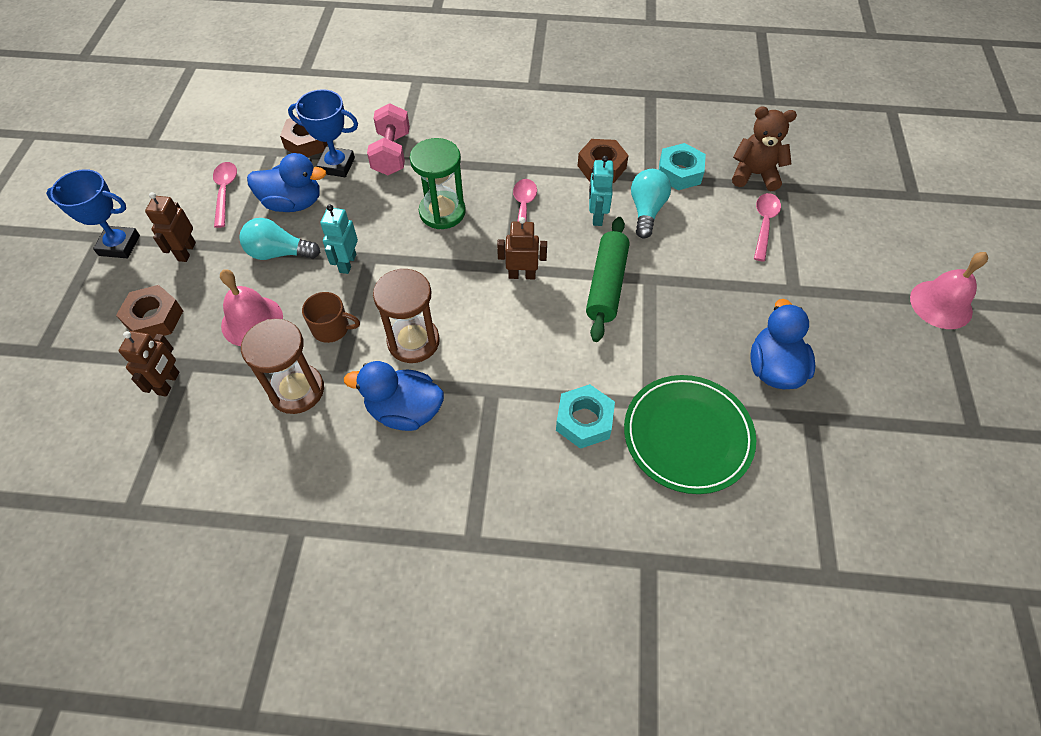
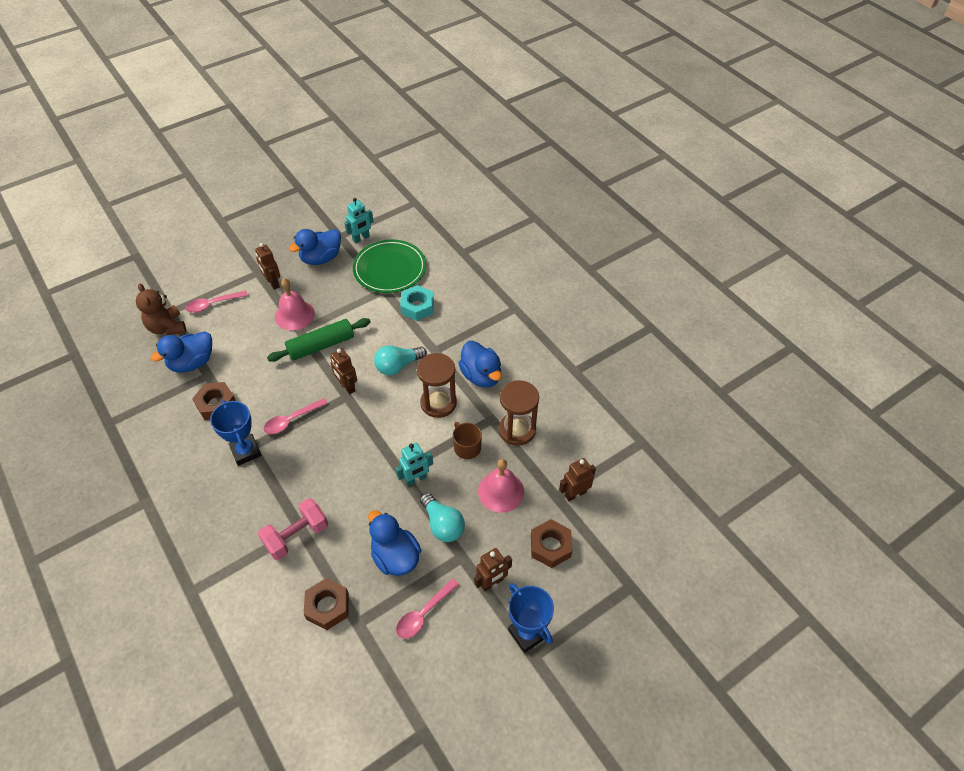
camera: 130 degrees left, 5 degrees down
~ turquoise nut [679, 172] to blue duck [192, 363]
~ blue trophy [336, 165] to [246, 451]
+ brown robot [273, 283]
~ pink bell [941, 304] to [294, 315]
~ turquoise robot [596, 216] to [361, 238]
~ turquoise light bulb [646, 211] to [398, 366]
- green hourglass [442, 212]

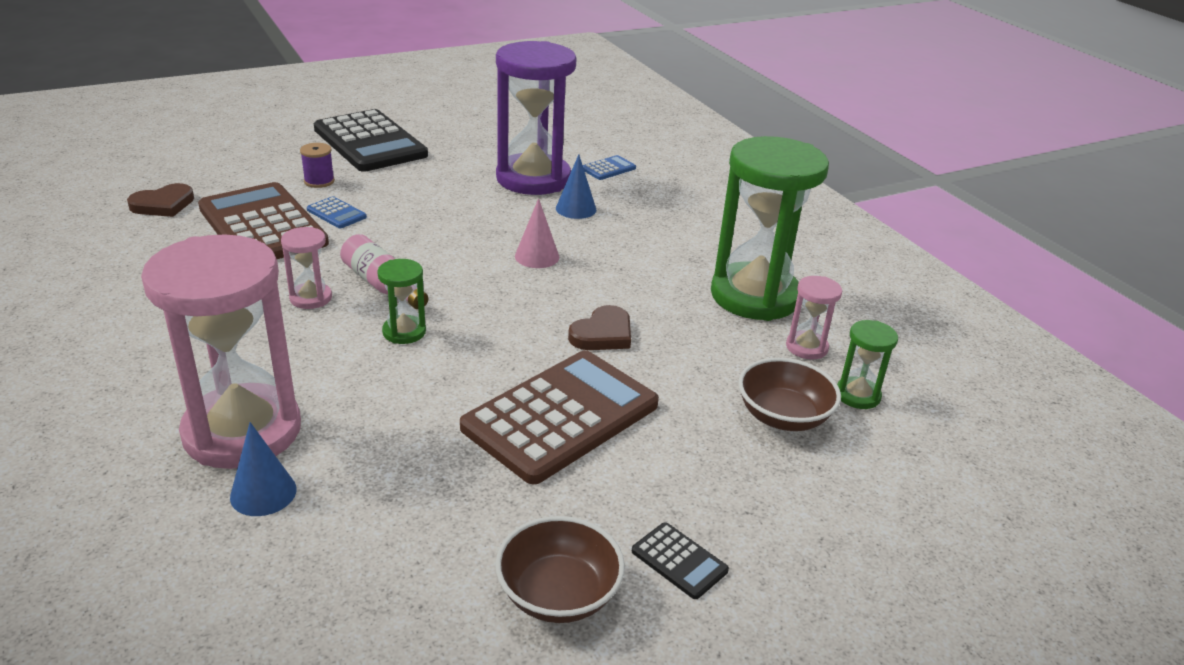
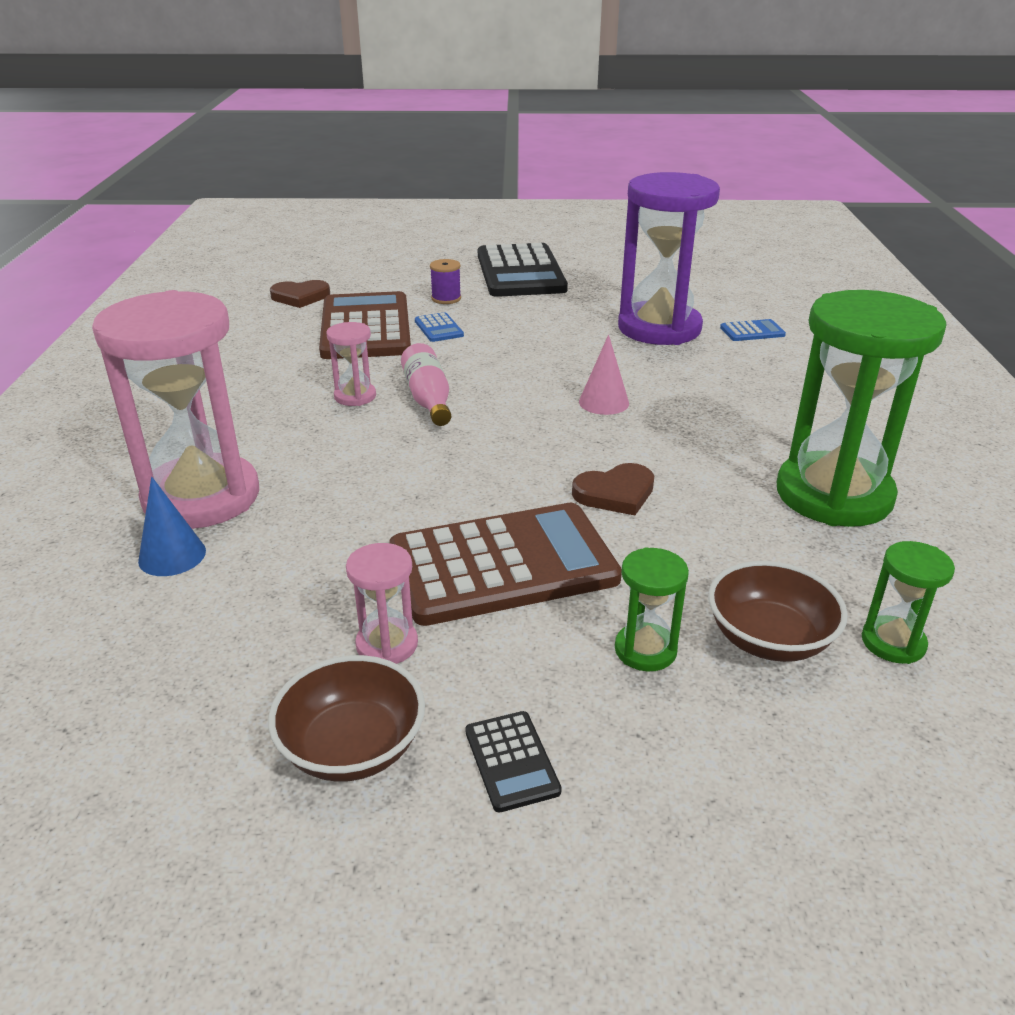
camera: 30 degrees right, 0 degrees up
~ pink hourglass [806, 347] to [387, 644]
~ green hourglass [404, 332] to [645, 650]
- blue cone [576, 209]

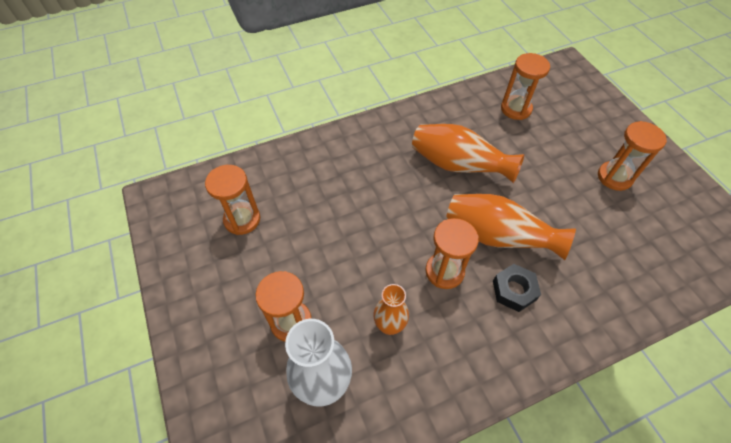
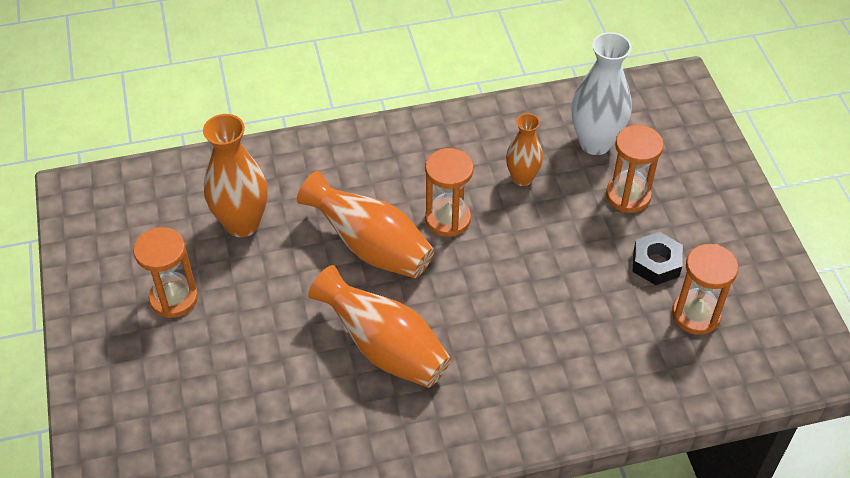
camera: 170 degrees left, 5 degrees down
+ orange vase [242, 224]
~ black nut [514, 290] to [656, 263]
- orange hourglass [516, 109]

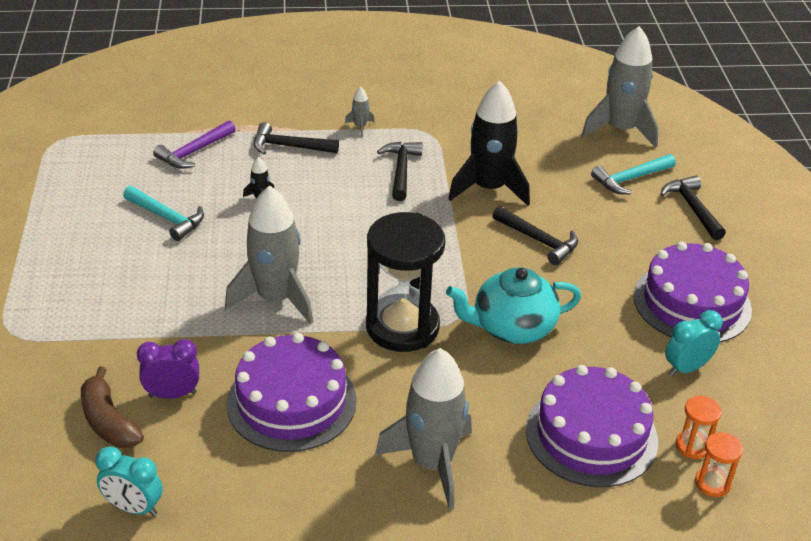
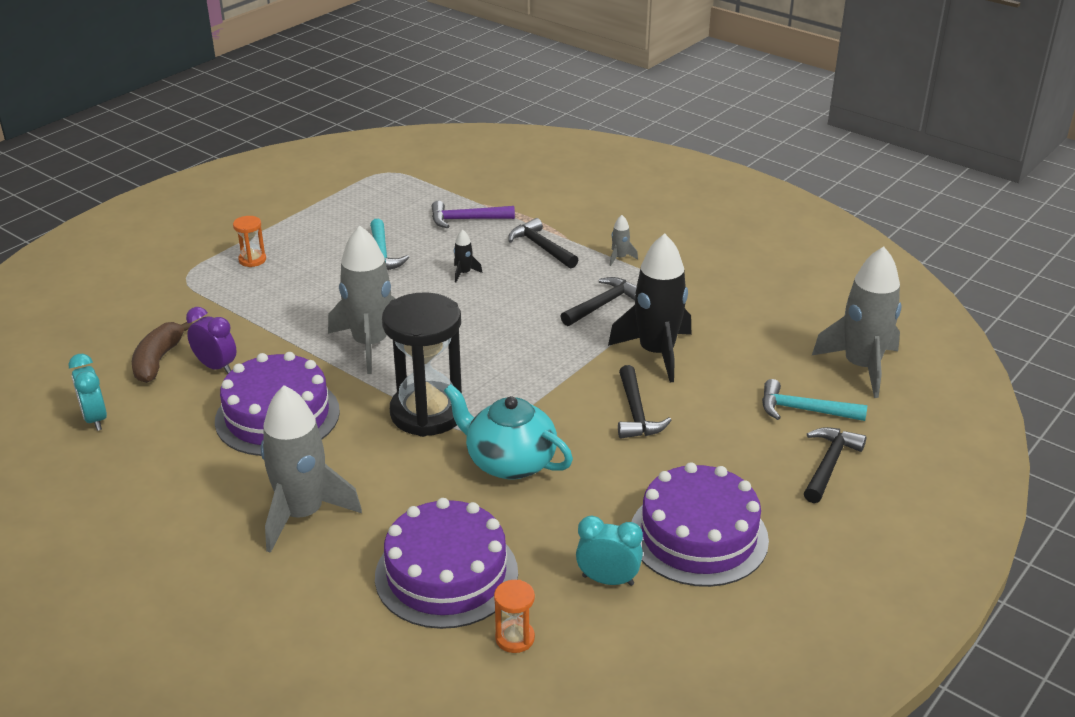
camera: 45 degrees right, 5 degrees down
~ orange hourglass [712, 483] to [252, 260]

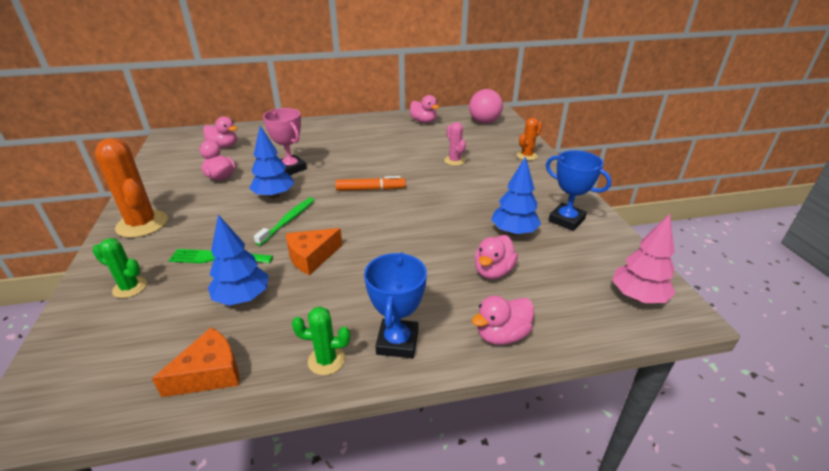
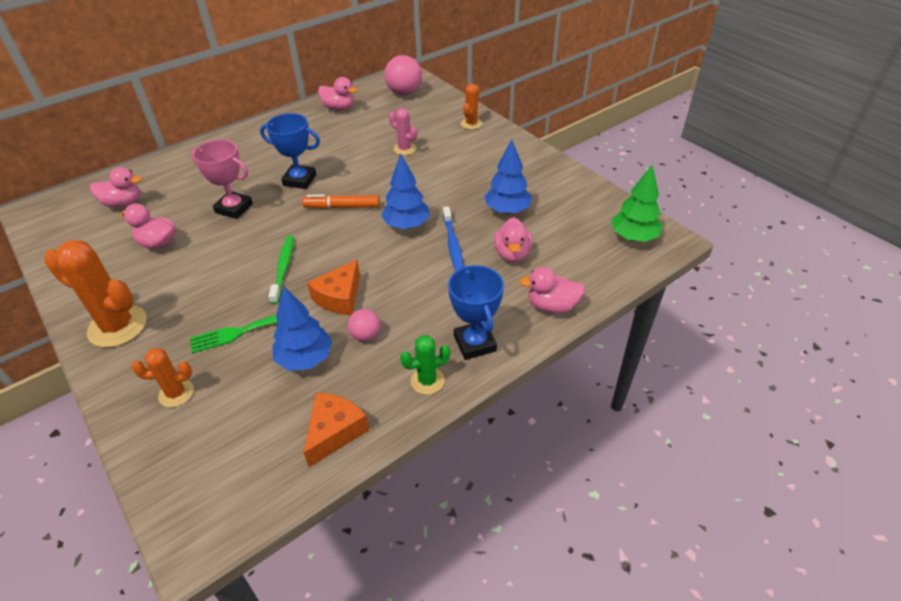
camera: 25 degrees left, 10 degrees up
~ green cactus [130, 288] to orange cactus [176, 393]
~ blue trophy [566, 220] to [299, 180]
~ orange marker [370, 189] = [342, 207] 150 degrees counterclockwise
+ pink ball [365, 335]
~ blue tree [274, 196] to [406, 225]
+ blue toothbrush [453, 244]
~ pink duck [502, 335] = [552, 306] 60 degrees clockwise
~ pink tree [637, 297] to green tree [633, 237]

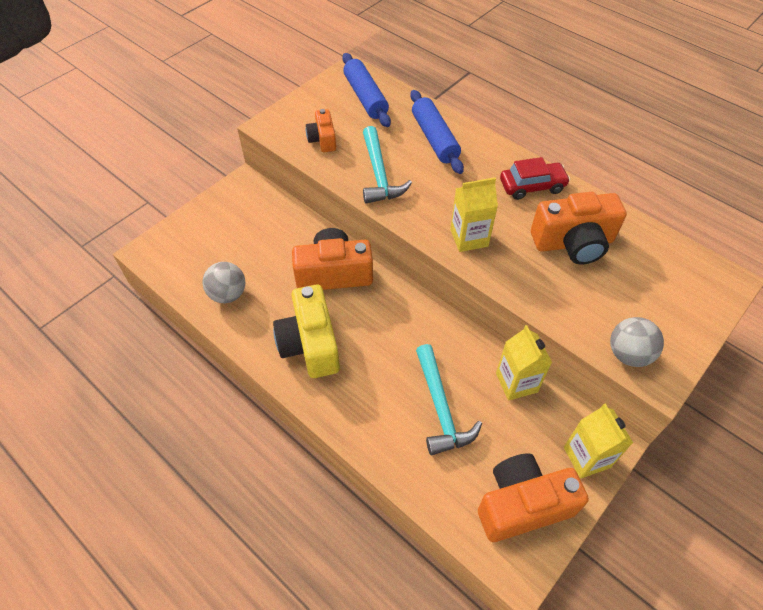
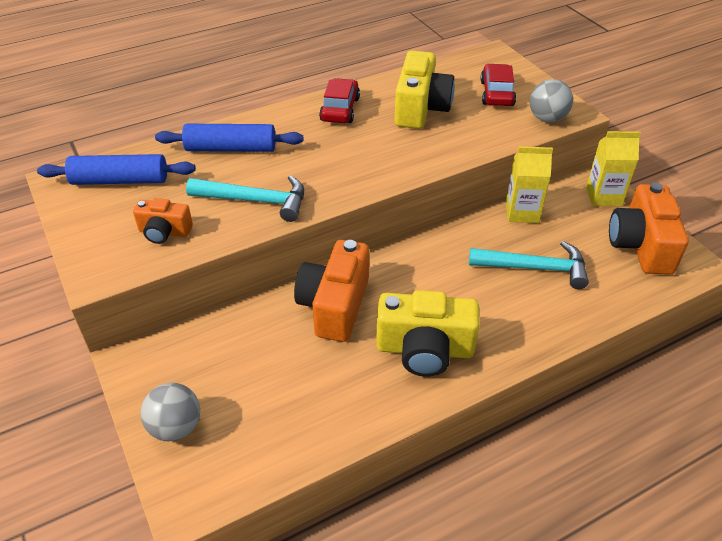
camera: 70 degrees left, 10 degrees down
~ grey ball [228, 294] to [176, 427]
~ orange camera [573, 243] to yellow camera [420, 108]
+ red car [497, 93]
- yellow carton [469, 238]

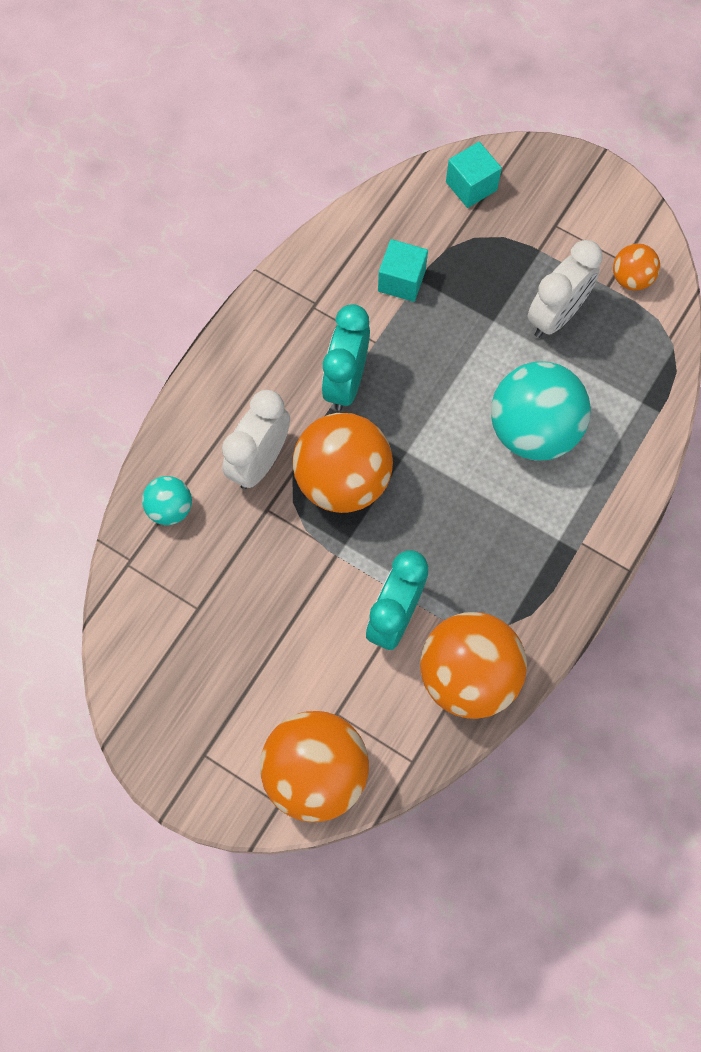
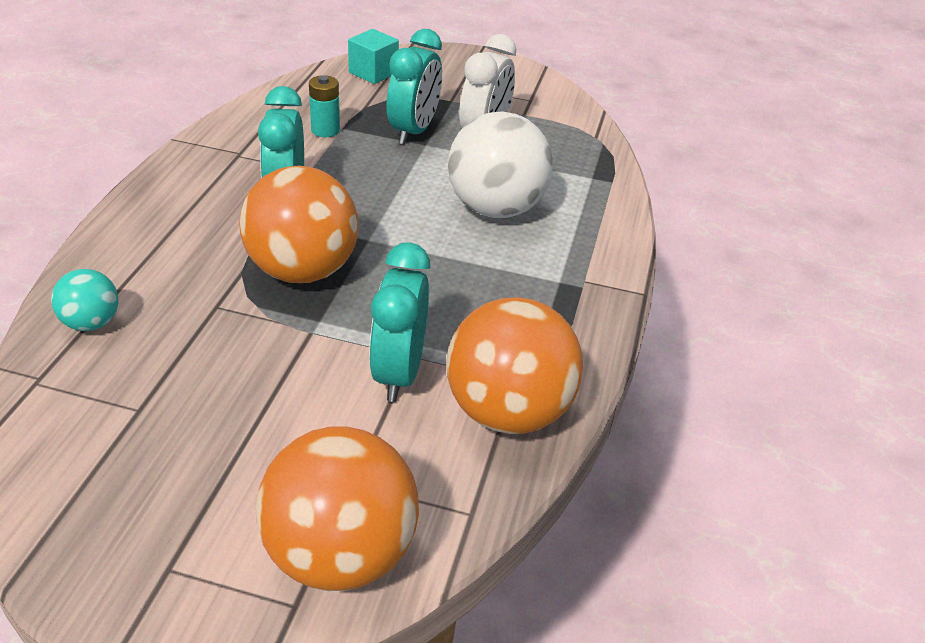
camera: 20 degrees left, 30 degrees down
~ turquoise cube [401, 281] to turquoise battery [325, 130]
+ turquoise clock [413, 131]
~ turquoise ball [533, 430] to white ball [495, 208]
- white clock [260, 461]
- orange ball [631, 278]

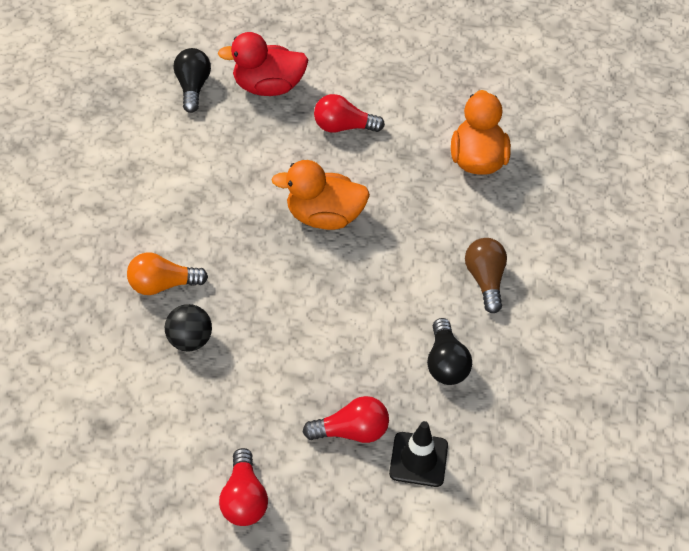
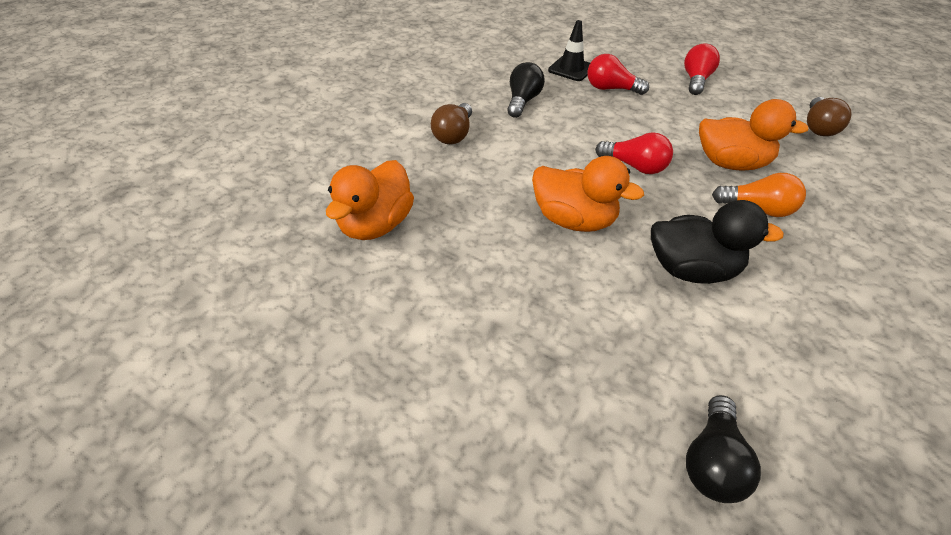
camera: 155 degrees left, 5 degrees down
~ red light bulb [343, 127] to [635, 166]
+ black duck [691, 269]
~ black ball [189, 341] to orange duck [730, 163]
+ brown light bulb [818, 127]
- red duck [268, 87]

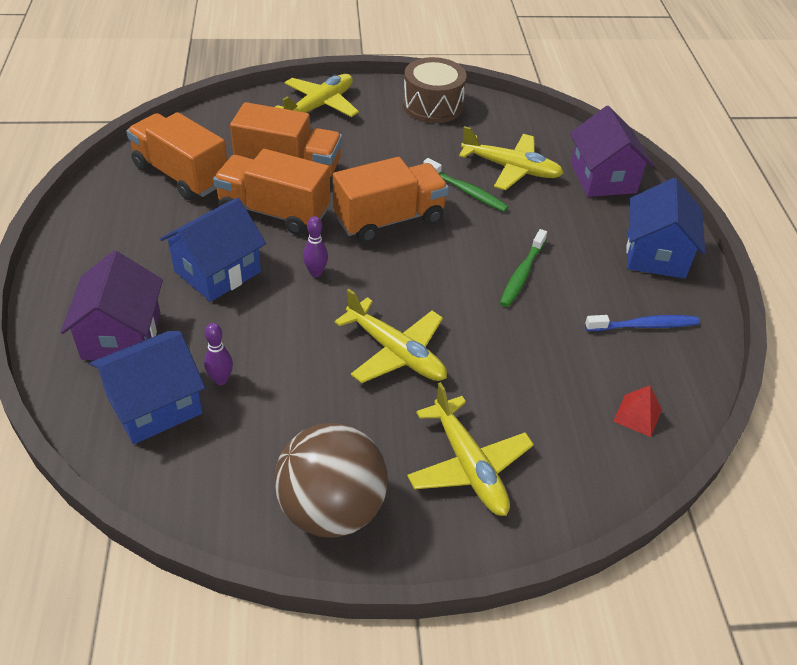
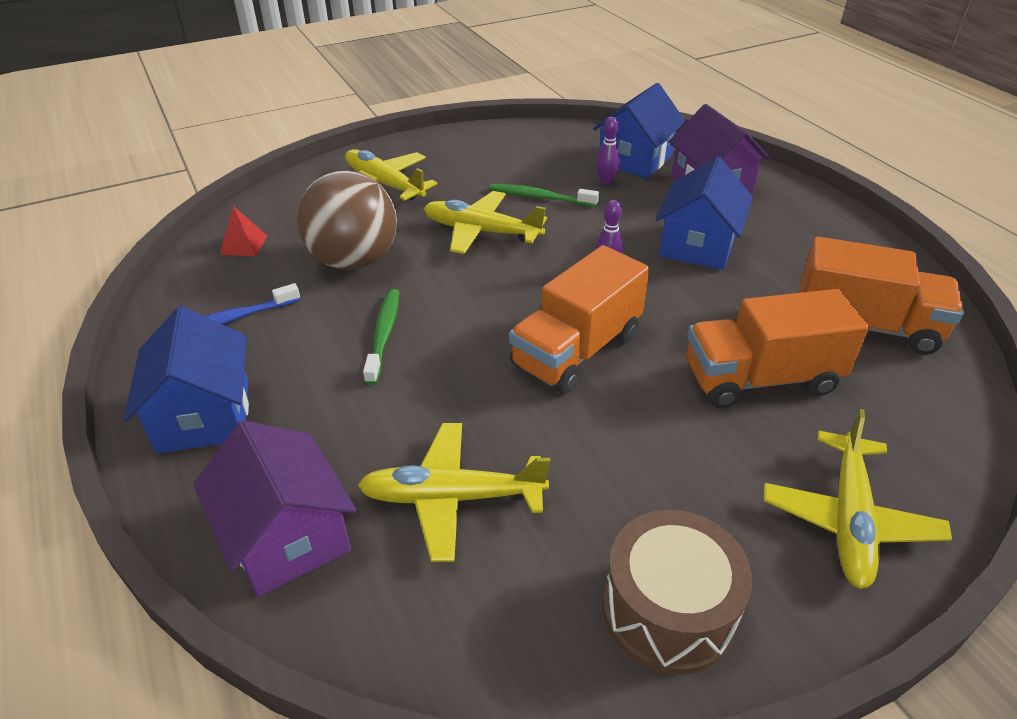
camera: 160 degrees right, 5 degrees down
~ brown ball [332, 509] to [353, 260]
~ green toothbrush [466, 191] to [540, 197]
- orange truck [274, 212]

